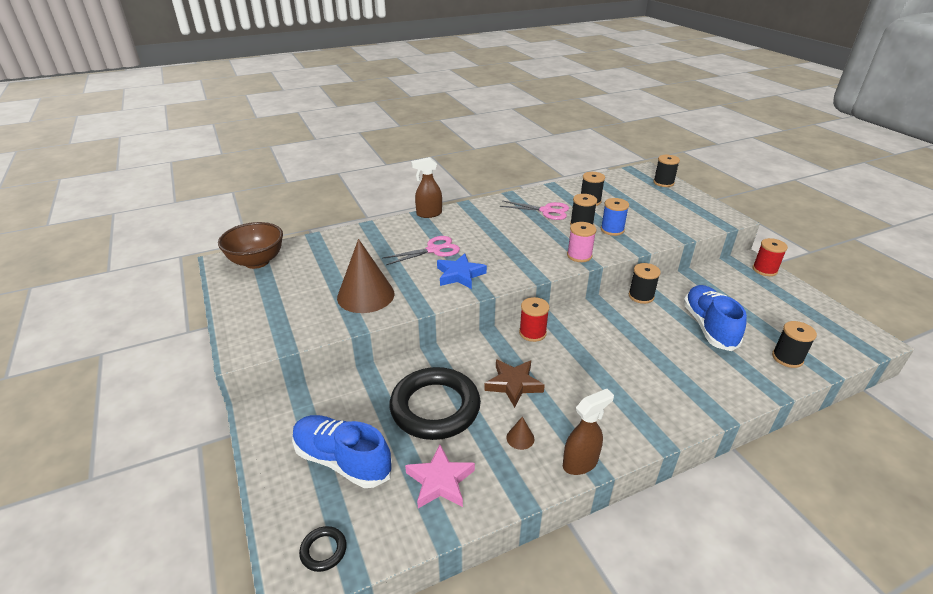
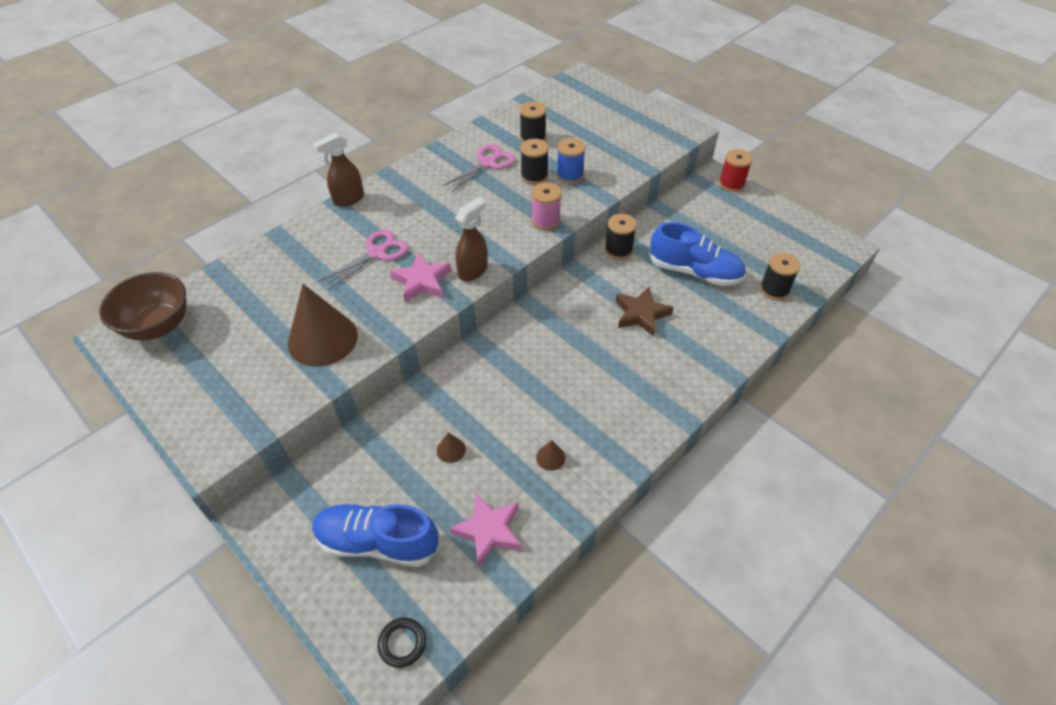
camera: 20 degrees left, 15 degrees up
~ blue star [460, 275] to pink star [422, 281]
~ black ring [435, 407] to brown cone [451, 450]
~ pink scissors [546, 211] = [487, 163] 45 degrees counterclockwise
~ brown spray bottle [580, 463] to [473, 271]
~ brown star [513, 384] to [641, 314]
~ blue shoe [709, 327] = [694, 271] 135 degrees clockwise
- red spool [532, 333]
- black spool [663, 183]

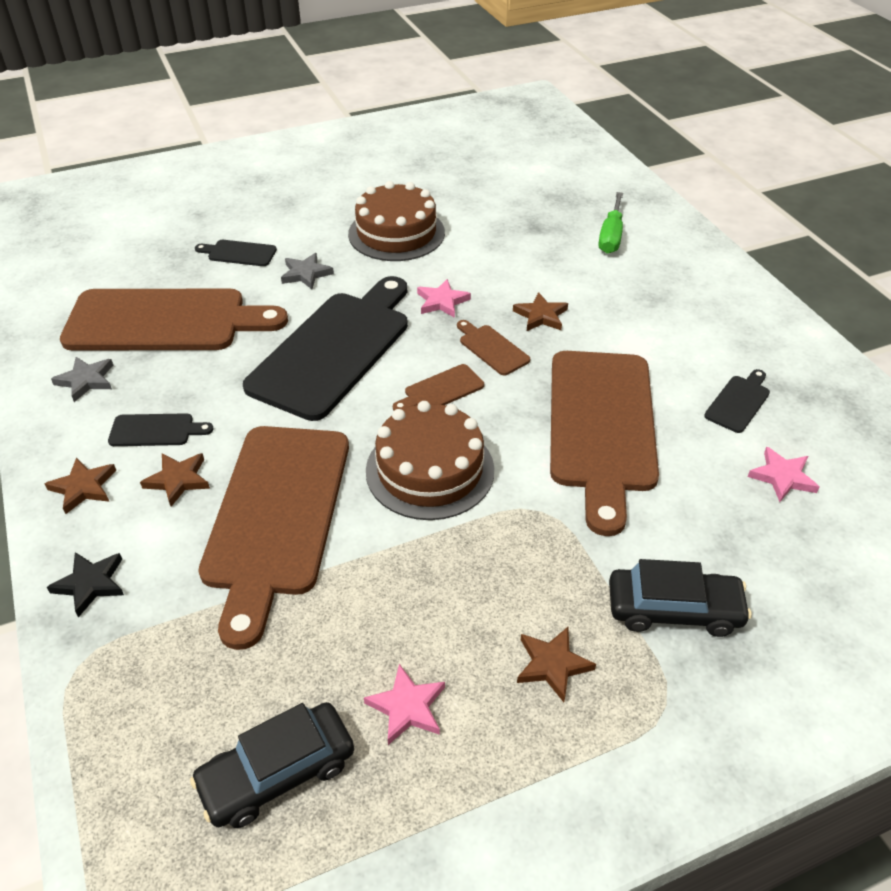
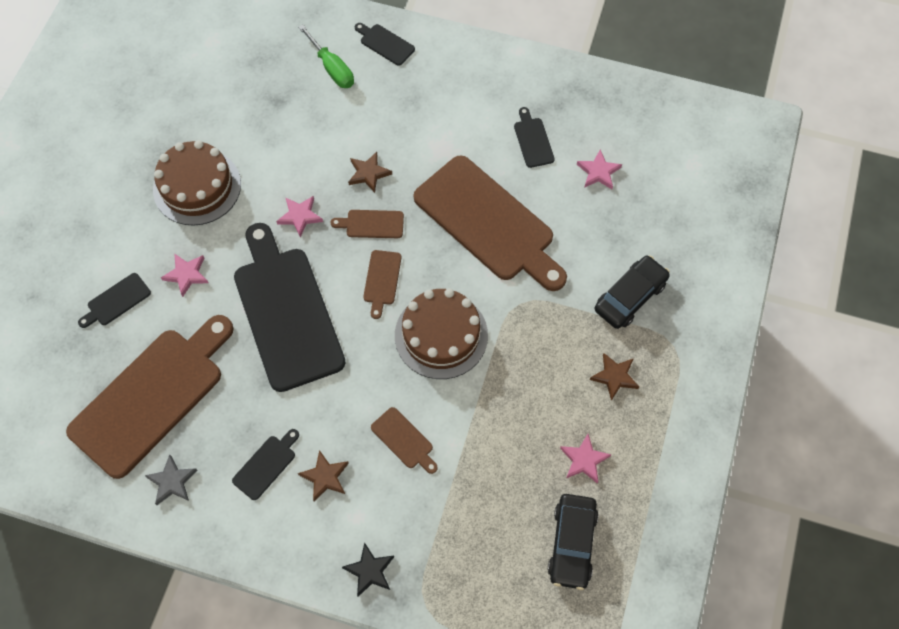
camera: 50 degrees left, 20 degrees up
~ grey star [306, 274] to pink star [186, 274]
+ black cutting board [385, 43]
~ brown cutting board [276, 516] = [404, 440] x0.41
- brown star [83, 487]

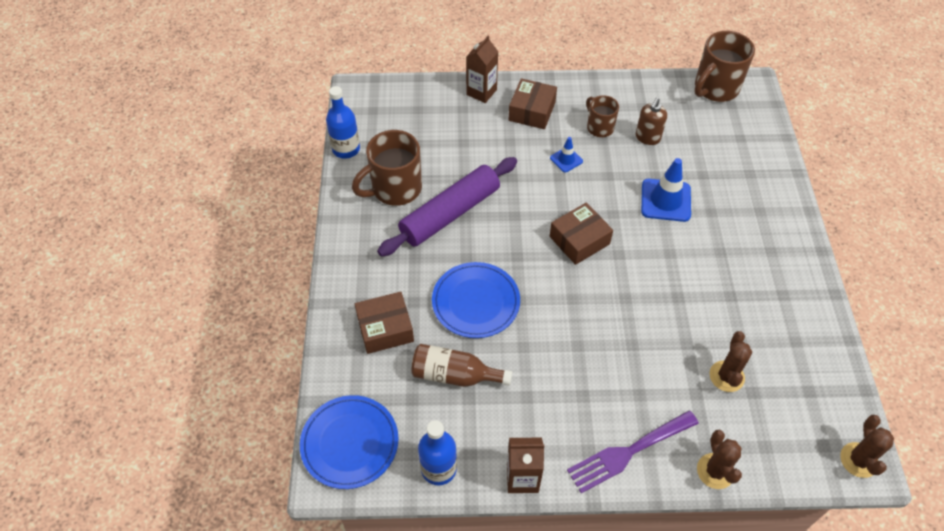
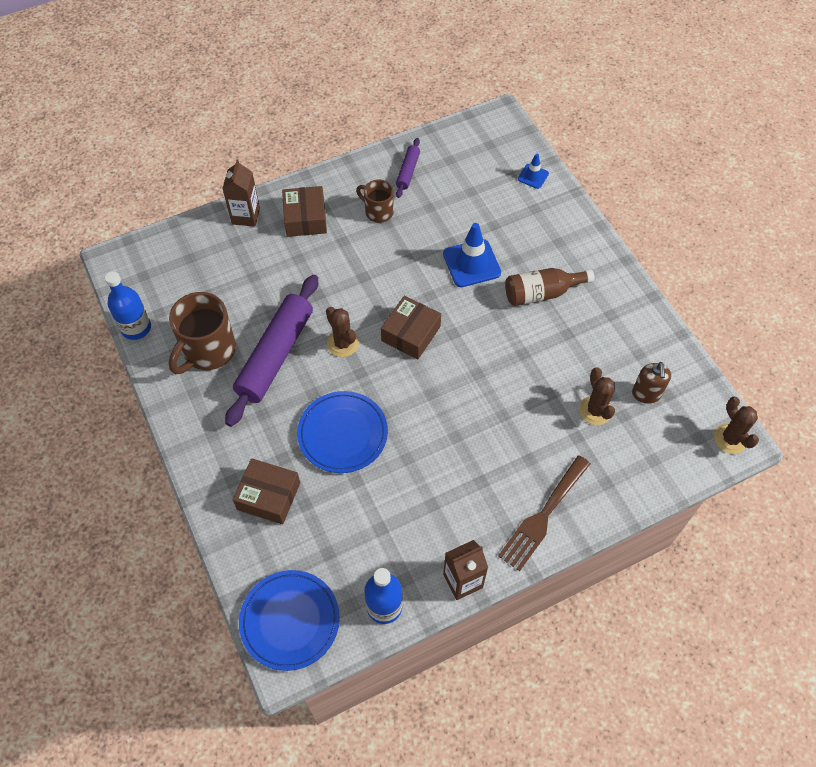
camera: 25 degrees left, 5 degrees up
~ brown box [385, 329] = [268, 496] 60 degrees clockwise
~ brown cactus [715, 471] to [343, 343]
+ purple rolling pin [408, 171]
~ purple fork [628, 452] to brown fork [543, 516]
~ brown bottle [455, 375] to [542, 293]
~ blue traffic cone [566, 159] to [533, 176]
~ brown soap dispenser [647, 138] to [646, 394]
- brown mug [715, 88]

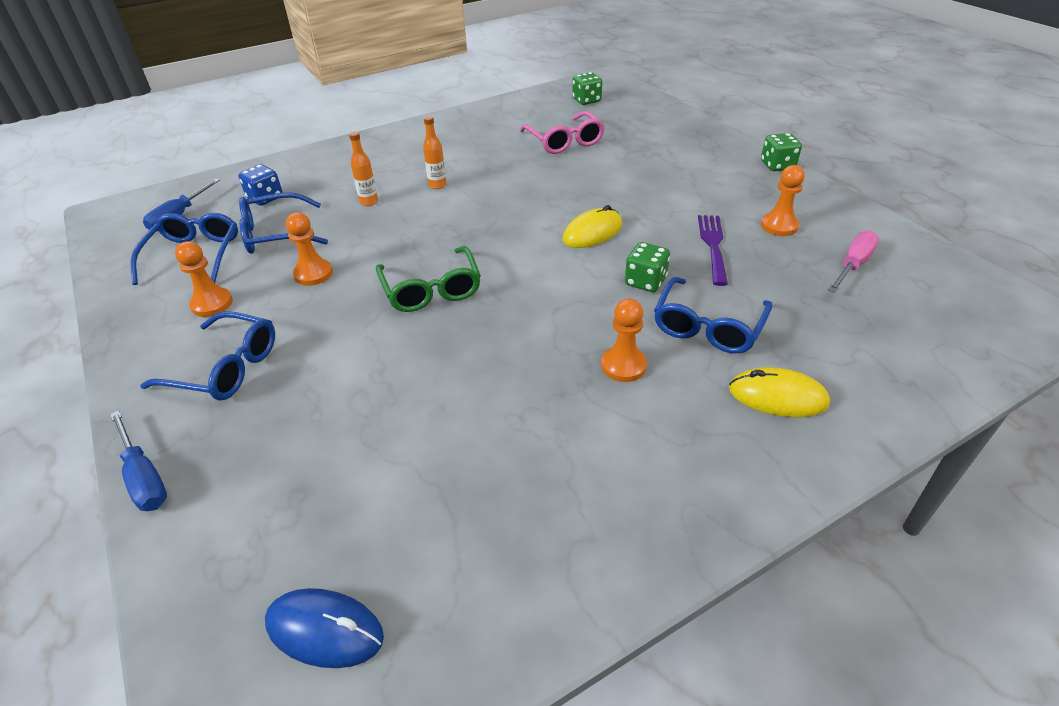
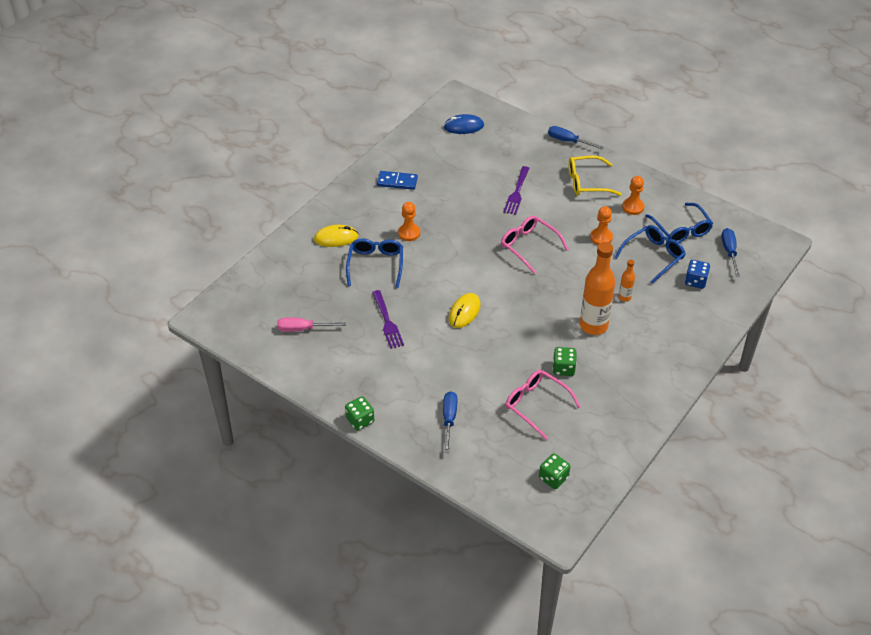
camera: 155 degrees right, 5 degrees up
~ pink screwdriver [852, 265] = [303, 329] 75 degrees clockwise
+ blue domino [397, 182]
+ blue screwdriver [449, 419]
~ green glasses [431, 289] to pink glasses [529, 246]
+ purple fork [517, 192]
~ green dice [645, 281] to [563, 368]
~ blue glasses [225, 368] to yellow glasses [587, 182]
~ orange bottle [437, 185] = [593, 326] x2.13
- orange pawn [779, 226]

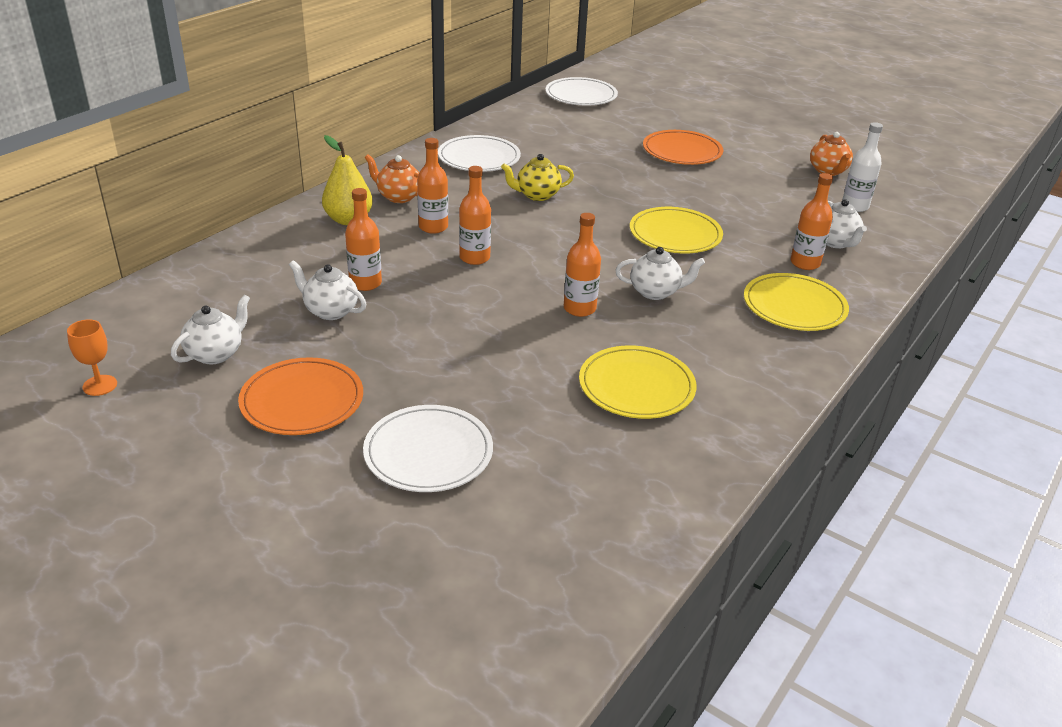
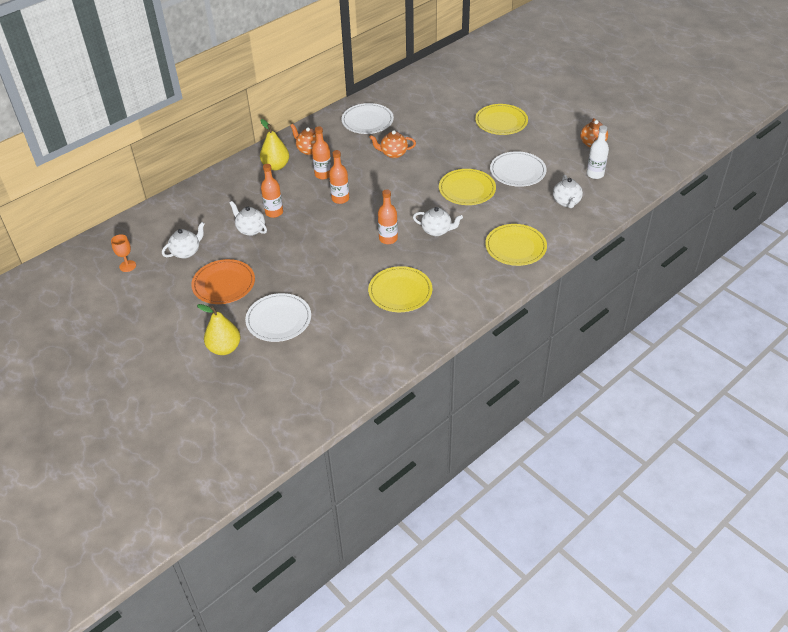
camera: 15 degrees right, 10 degrees up
+ yellow pear [224, 348]
~ yellow teapot [537, 195] to orange teapot [393, 153]
~ orange plate [682, 151] to yellow plate [501, 122]
~ white plate [581, 95] to [517, 171]
- orange bottle [805, 263]

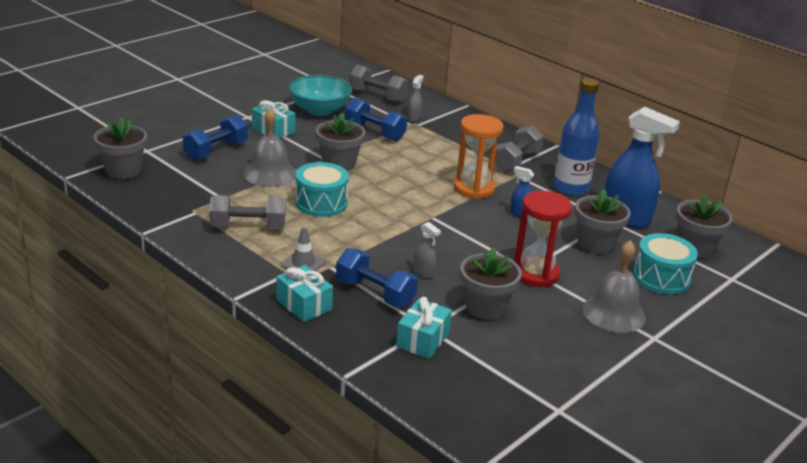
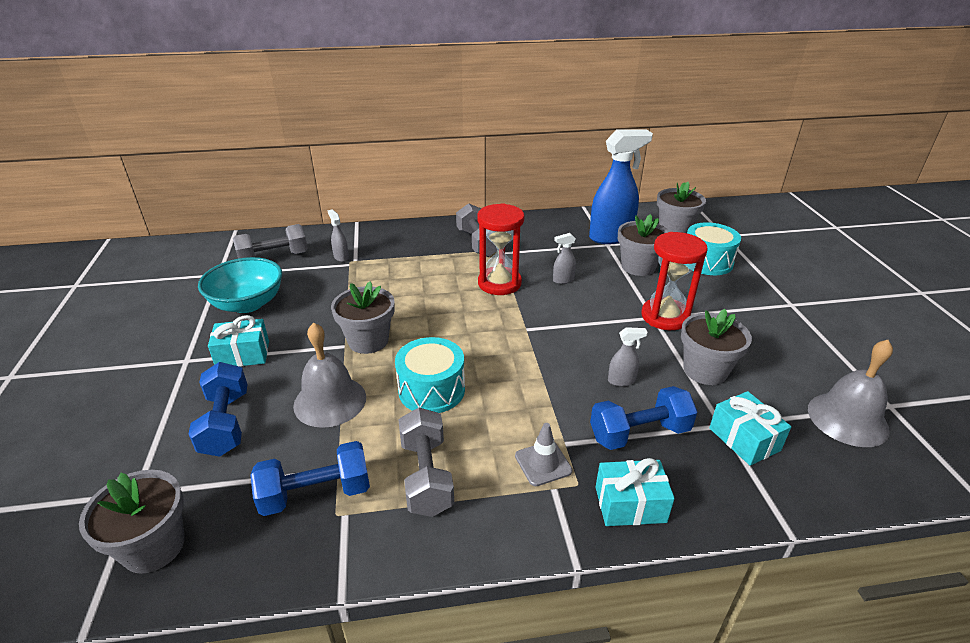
camera: 50 degrees left, 5 degrees up
~ blue dumbbell [374, 132] to [316, 493]
~ grey dumbbell [248, 227] = [426, 476] 45 degrees counterclockwise
~ orange hourglass [474, 189] to red hourglass [499, 283]
~ blue spray bottle [519, 214] to grey spray bottle [563, 280]
~ grey bell [613, 313] to [847, 419]
- blue bottle [570, 188]

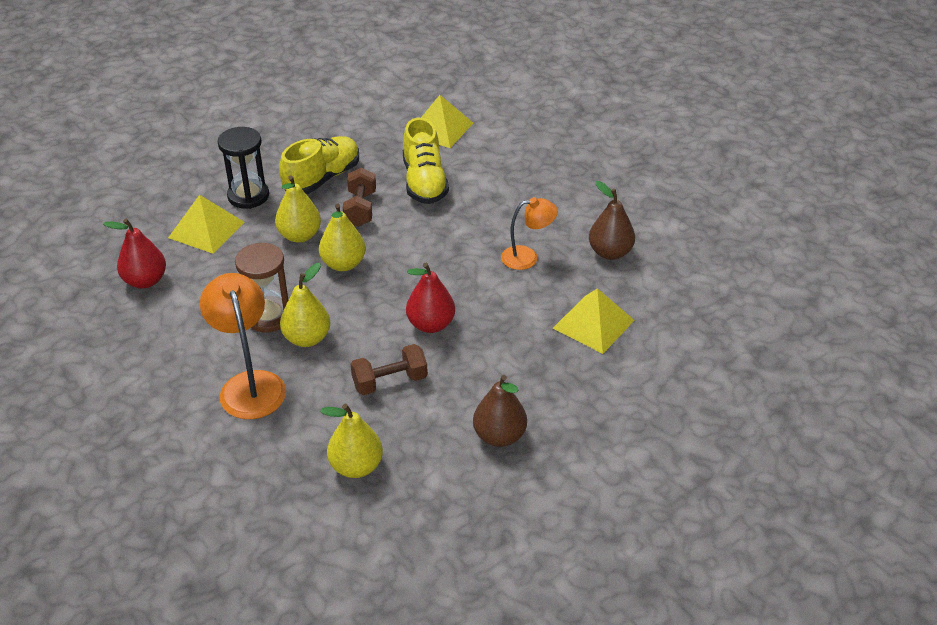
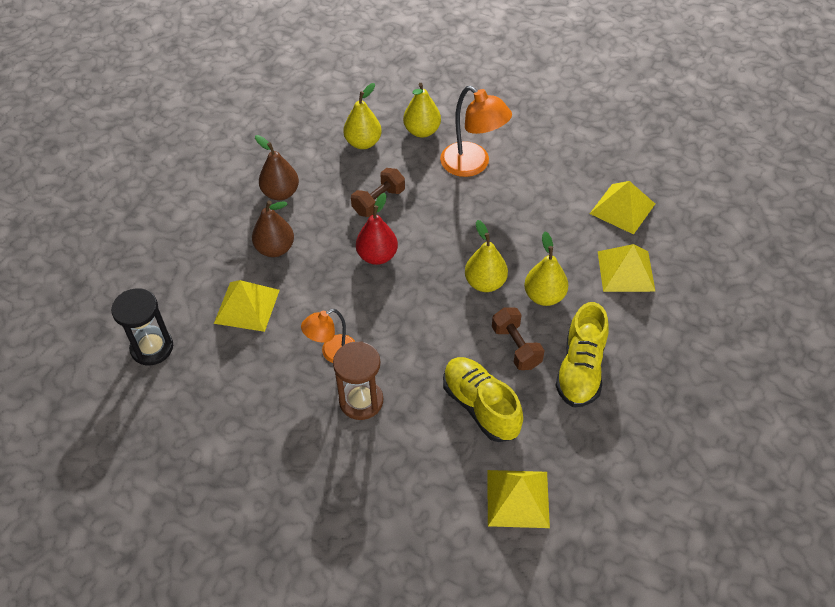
camera: 155 degrees right, 10 degrees up
~ black hourglass [248, 196] to [152, 348]
~ brown pear [610, 252] to [275, 249]
~ brown hourglass [268, 317] to [361, 401]
~ yellow pear [307, 338] to [422, 131]
~ red pear [145, 281] to yellow pyramid [622, 208]

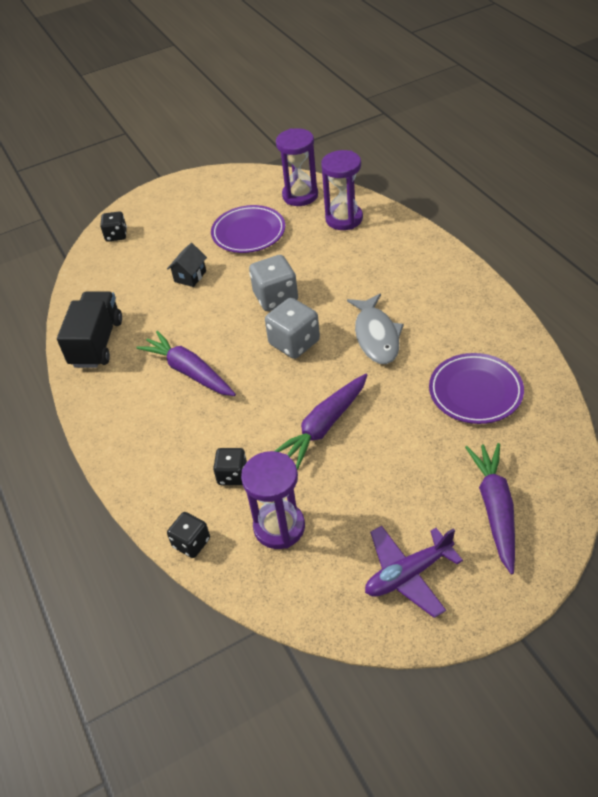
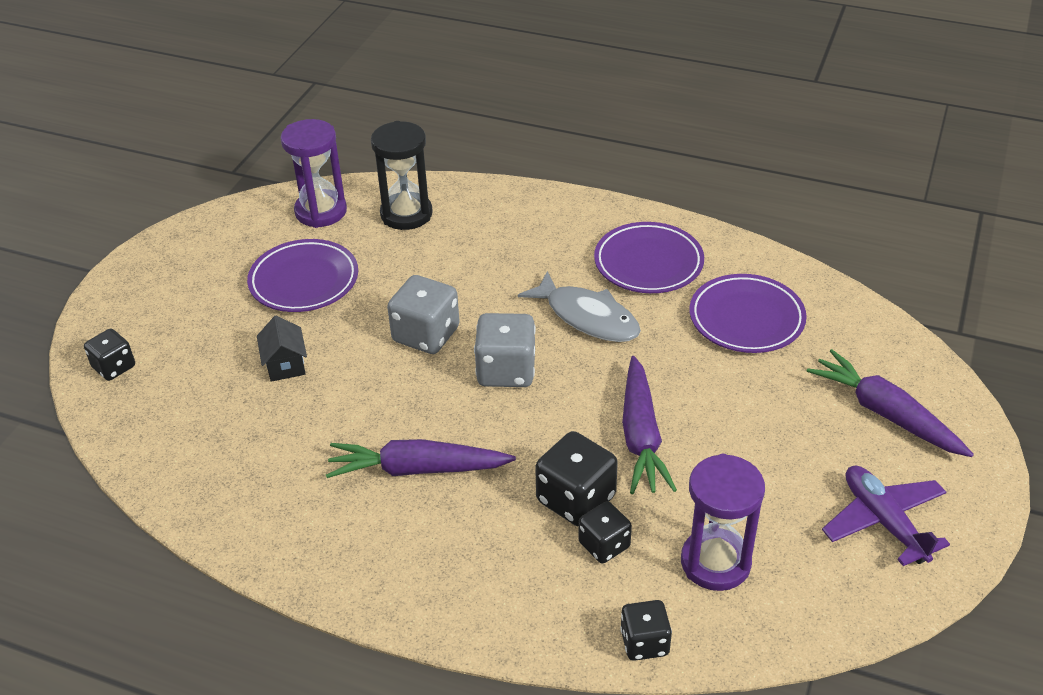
camera: 45 degrees left, 5 degrees down
~ purple hourglass [344, 219] to black hourglass [406, 214]
+ black dice [576, 499]
+ purple plate [648, 263]
~ purple plane [408, 574] = [883, 521] 135 degrees clockwise
- black truck [97, 343]

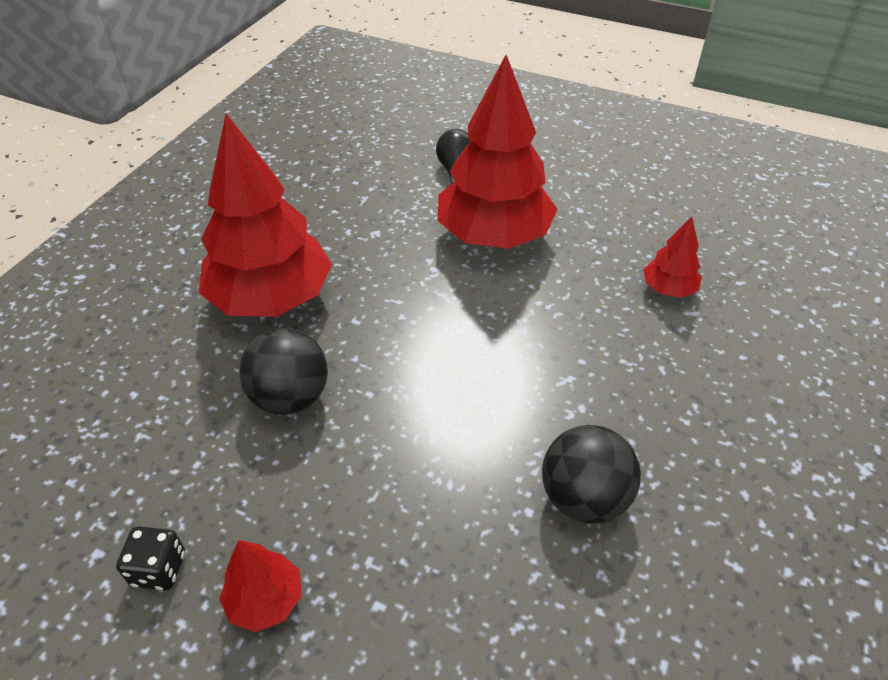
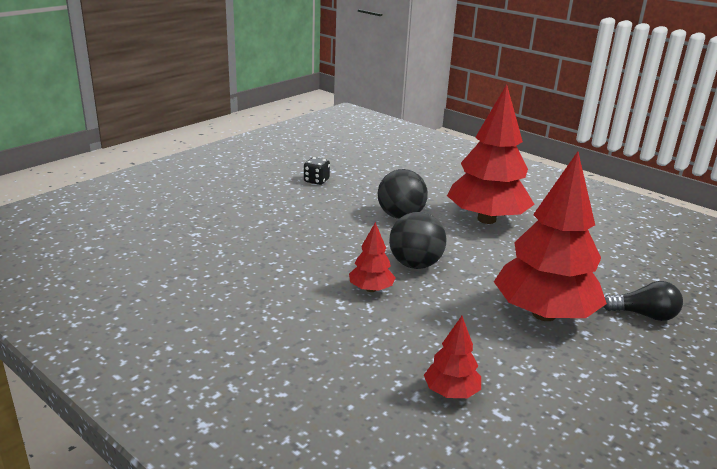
camera: 105 degrees right, 20 degrees down
~ red tree [266, 600] to [371, 289]
~ black ball [583, 497] to [415, 264]

